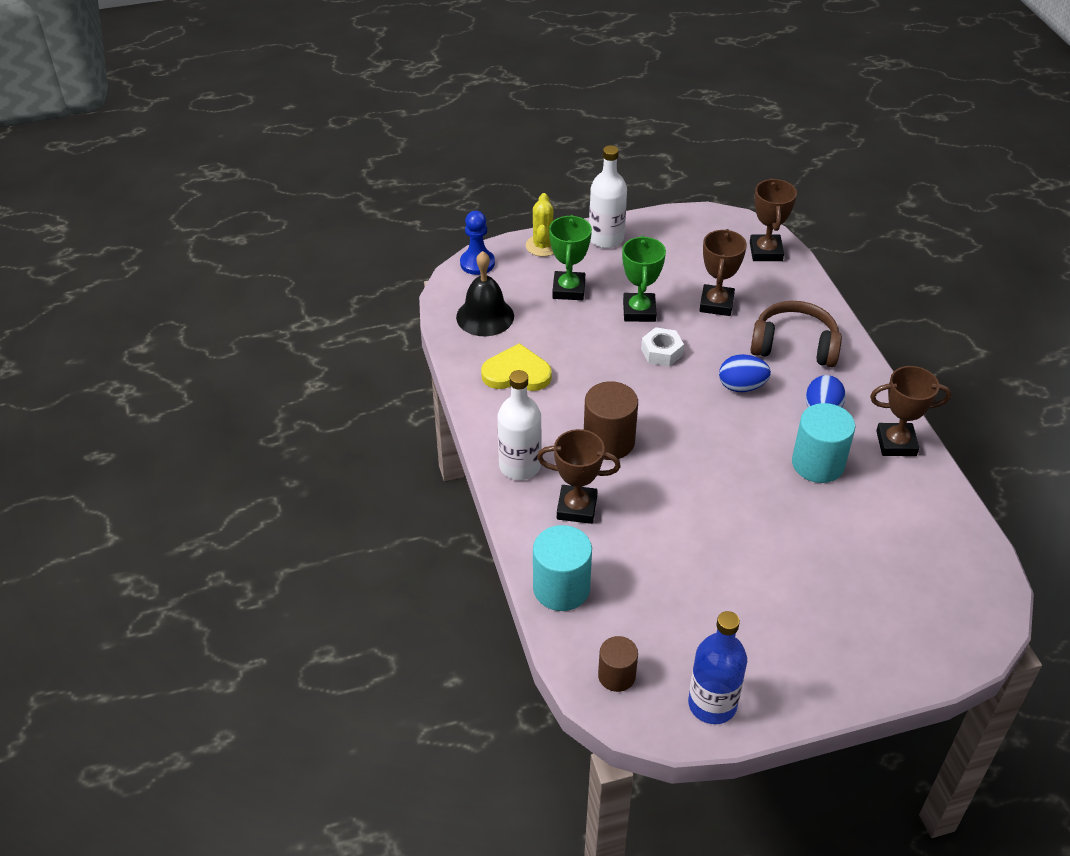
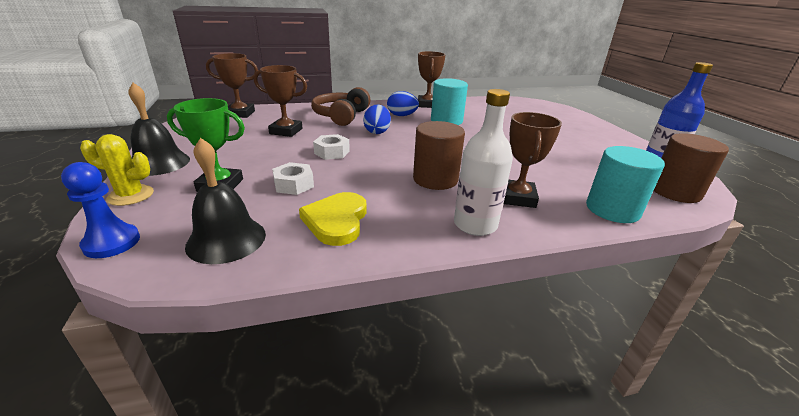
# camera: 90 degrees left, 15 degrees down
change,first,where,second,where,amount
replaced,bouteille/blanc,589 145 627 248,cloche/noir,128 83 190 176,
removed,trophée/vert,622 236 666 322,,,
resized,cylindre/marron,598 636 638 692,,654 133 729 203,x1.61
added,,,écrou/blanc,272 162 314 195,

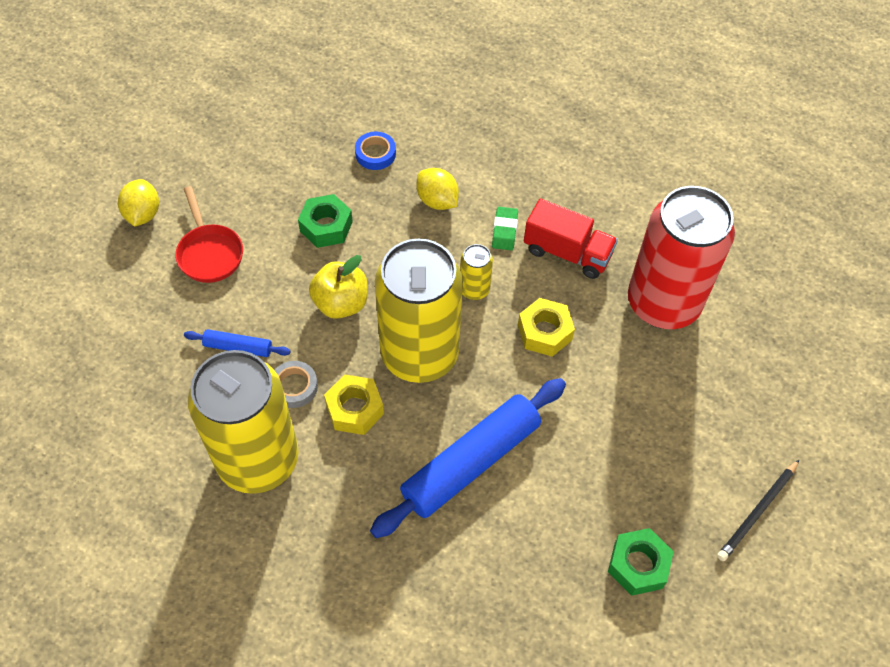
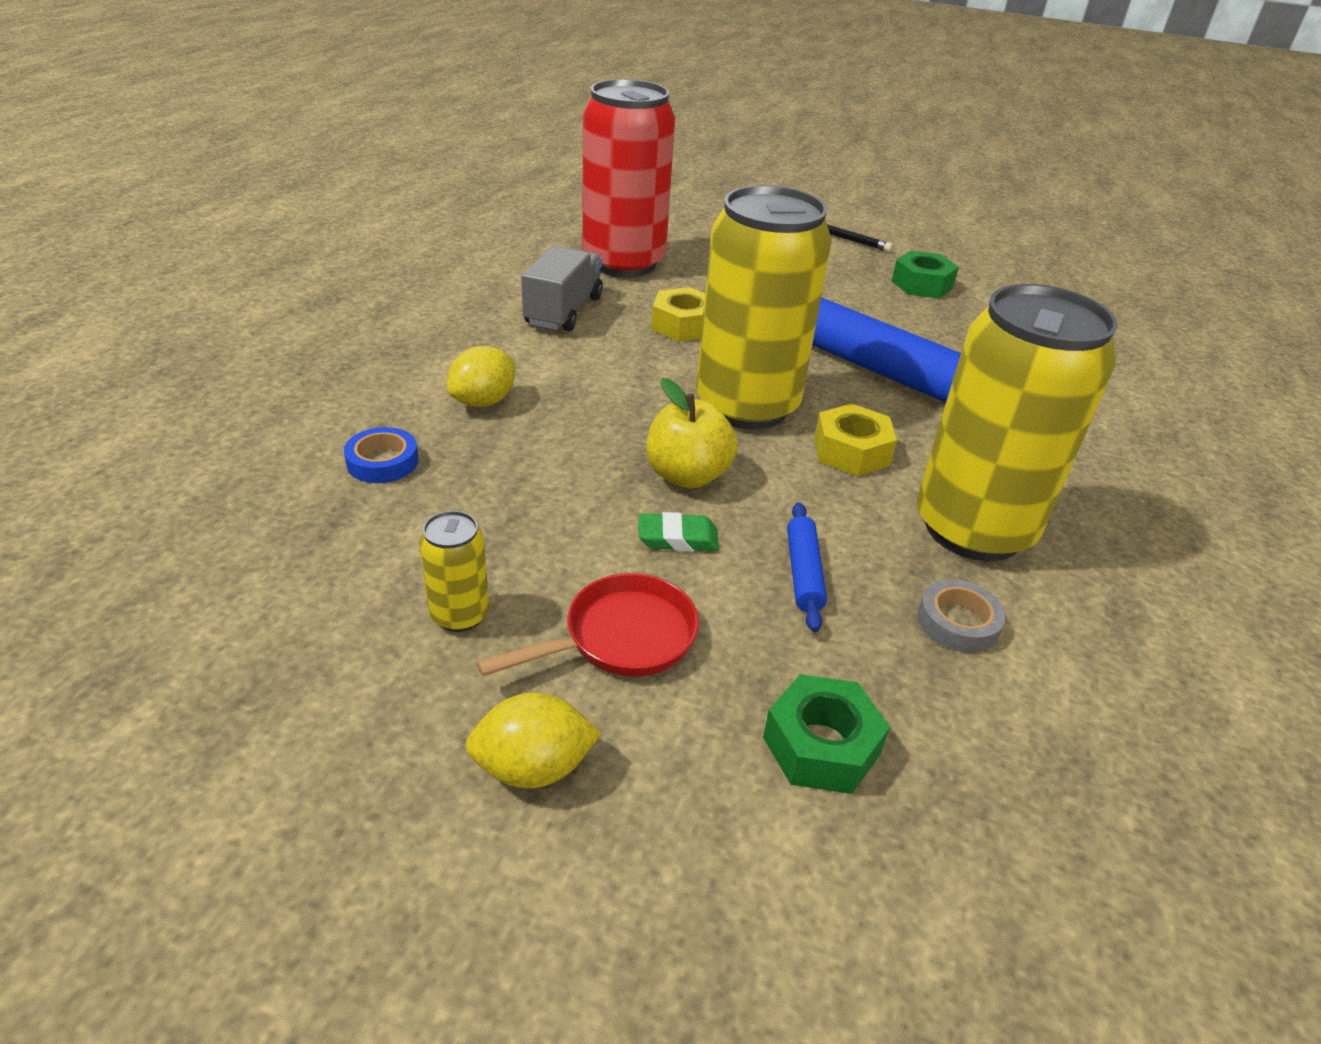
# camera: 100 degrees left, 20 degrees down
change,first,where,second,where,amount
moved,écrou/vert,298 194 353 248,,763 674 890 794,
recoloured,camion/rouge,524 198 618 279,camion/gris,521 246 603 332,
moved,gomme/vert,492 207 518 250,,639 512 719 552,
moved,canette/jaune,460 244 493 300,,419 511 489 632,
moved,ruban adhésif/gris,275 361 318 408,,918 579 1006 653,

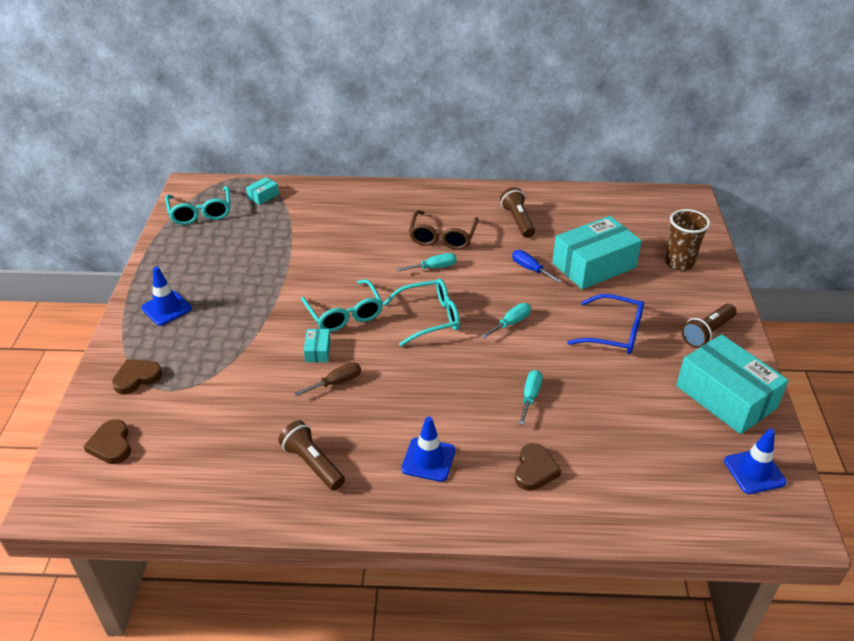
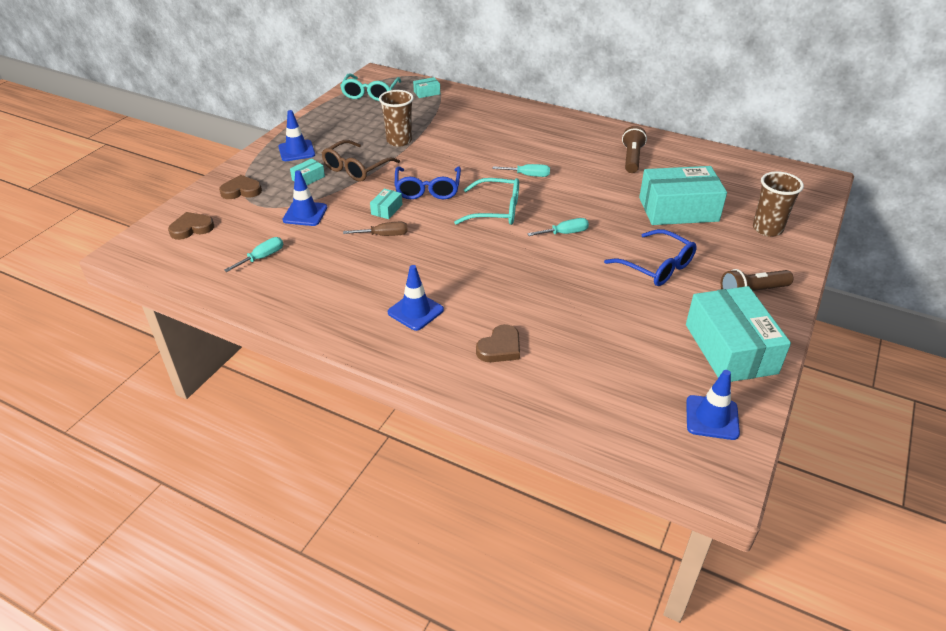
# camera: 25 degrees right, 0 degrees up
change,first,where,second,where,amount
moved,lunettes/marron,409 210 479 250,,322 140 400 182,
removed,tournevis/bleu,512 250 562 283,,,
recoloured,lunettes/turquoise,301 279 383 332,lunettes/bleu,394 166 461 199,
moved,tournevis/turquoise,519 370 543 425,,224 237 283 272,
turned,cœur/marron,83 419 131 464,,168 212 214 240,60 degrees clockwise
removed,lampe de poche/marron,278 420 345 490,,,
added,,,gobelet/marron,379 90 414 147,
added,,,boîte/turquoise,290 159 325 185,
added,,,cône de chantier/bleu,282 170 327 226,

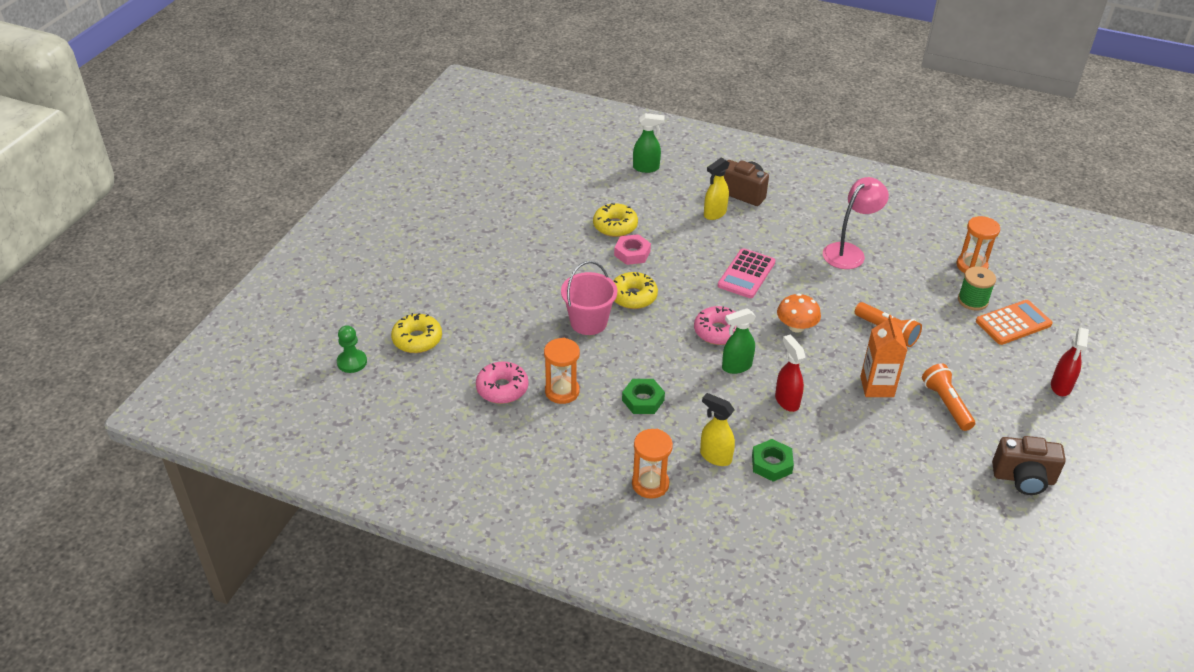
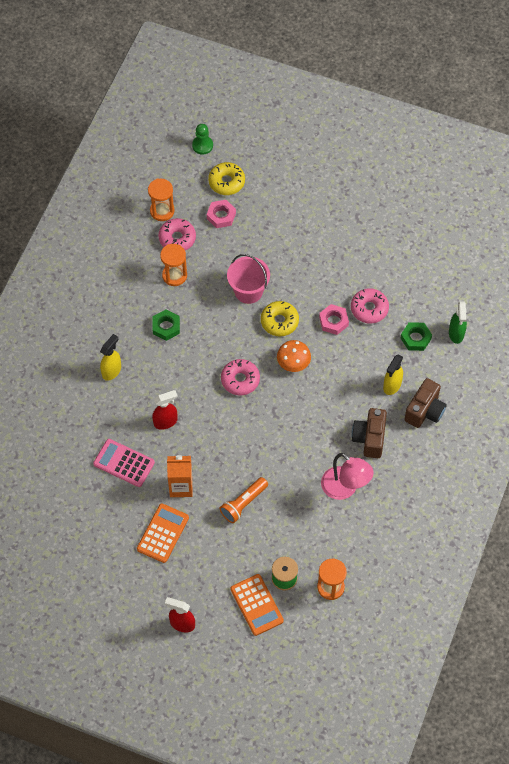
# camera: 90 degrees right, 20 degrees up
change,first,where,second,where,amount
turned,vaporisateur/jaune,704 158 730 220,,383 354 403 395,105 degrees counterclockwise
recoloured,beignet/jaune,593 203 638 237,beignet/rose,351 288 389 324,
moved,calculatrice/rose,718 248 775 298,,93 439 155 487,
moved,champignon/orange,777 293 821 333,,277 340 311 372,
removed,vaporisateur/vert,722 308 756 374,,,
replaced,lampe de poche/orange,922 363 975 431,calculatrice/orange,137 504 189 563,
moved,sablier/orange,632 429 673 499,,148 178 175 221,
moved,appareil photo/marron,992 436 1066 495,,351 408 387 458,
moved,écrou/vert,752 439 794 482,,401 322 432 351,
added,,,écrou/rose,207 200 236 228,

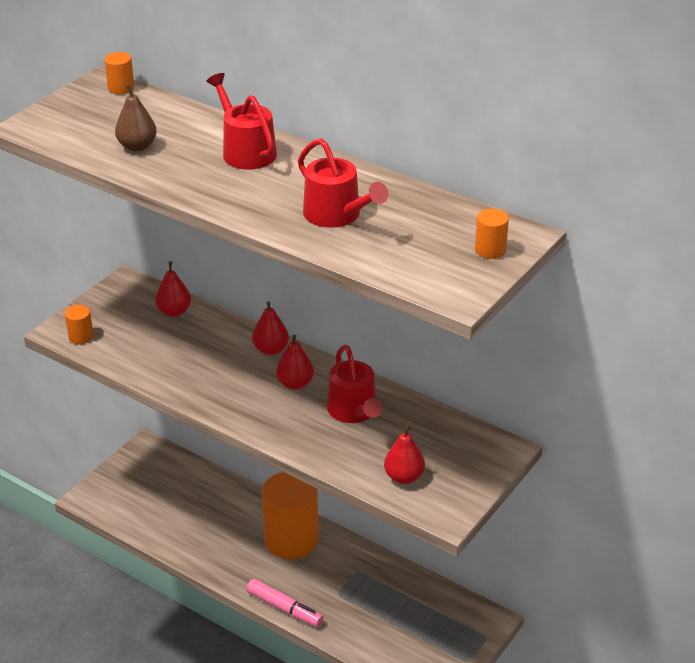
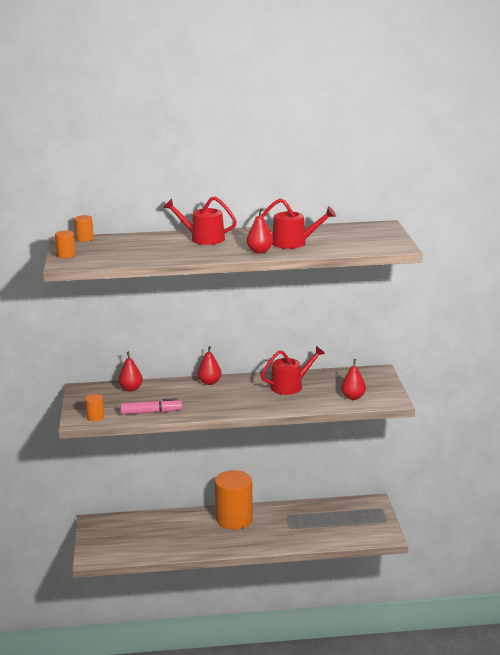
# camera: 40 degrees left, 15 degrees down
change,first,where,second,where,amount
removed,poire/marron,115 84 157 152,,,
moved,cylindre/orange,475 209 509 259,,55 230 75 258,
moved,poire/rouge,276 335 314 390,,247 208 273 253,
turned,arrosoir/rouge,327 345 382 423,,261 346 325 395,60 degrees counterclockwise
moved,feutre/rose,247 579 324 627,,120 398 182 415,

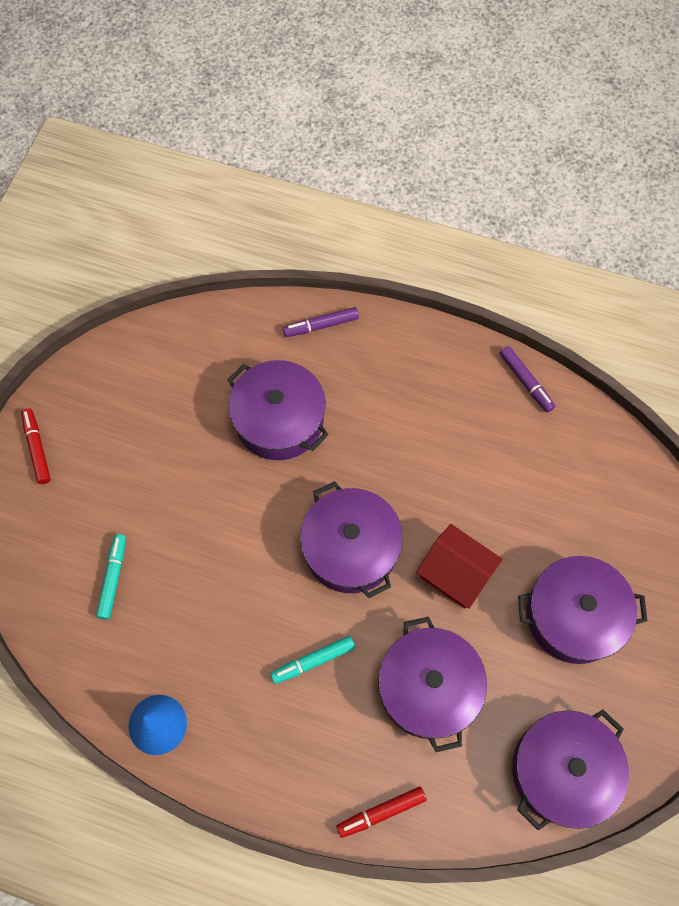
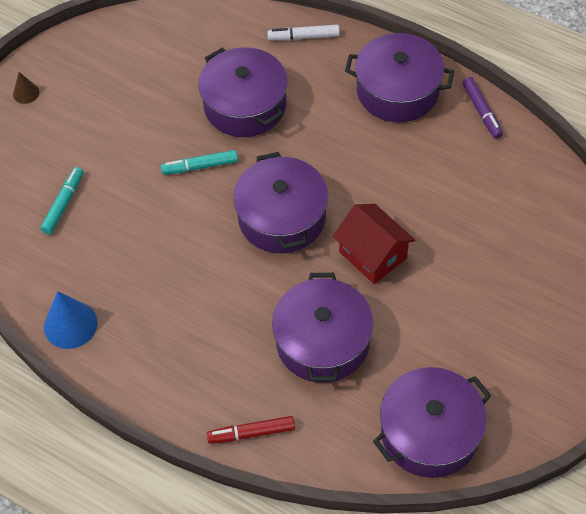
# camera: 15 degrees right, 10 degrees down
change,first,where,second,where,amount
recoloured,feutre/violet,283 307 359 337,feutre/blanc,267 24 340 41,
replaced,feutre/rouge,21 408 51 484,cône/marron,13 72 39 104,
moved,marmite/violet,518 556 647 664,,345 33 454 122,
moved,feutre/turquoise,270 636 355 684,,161 150 238 175,

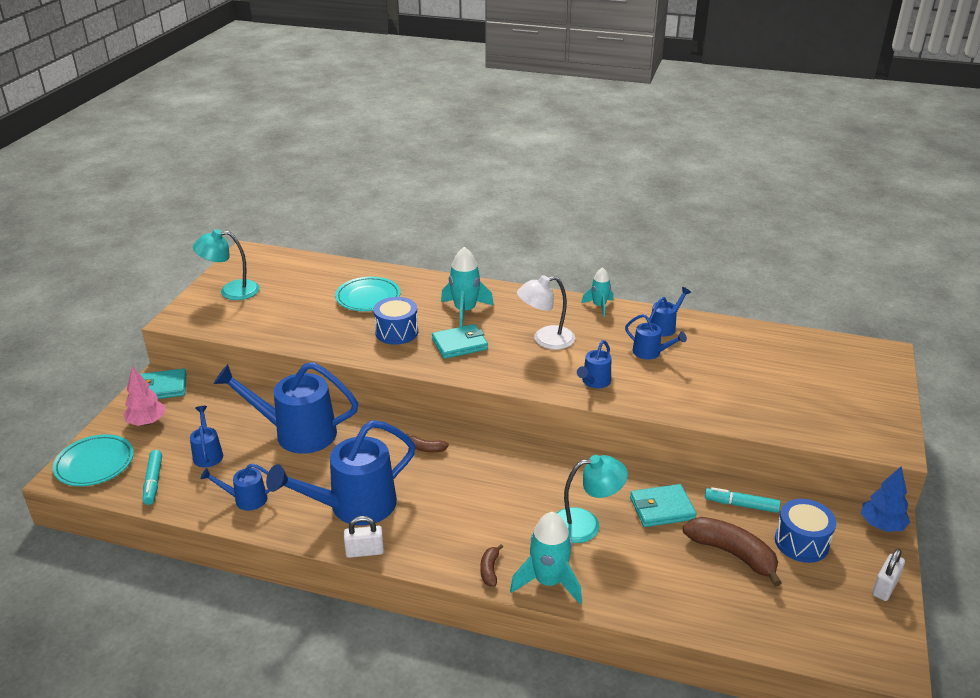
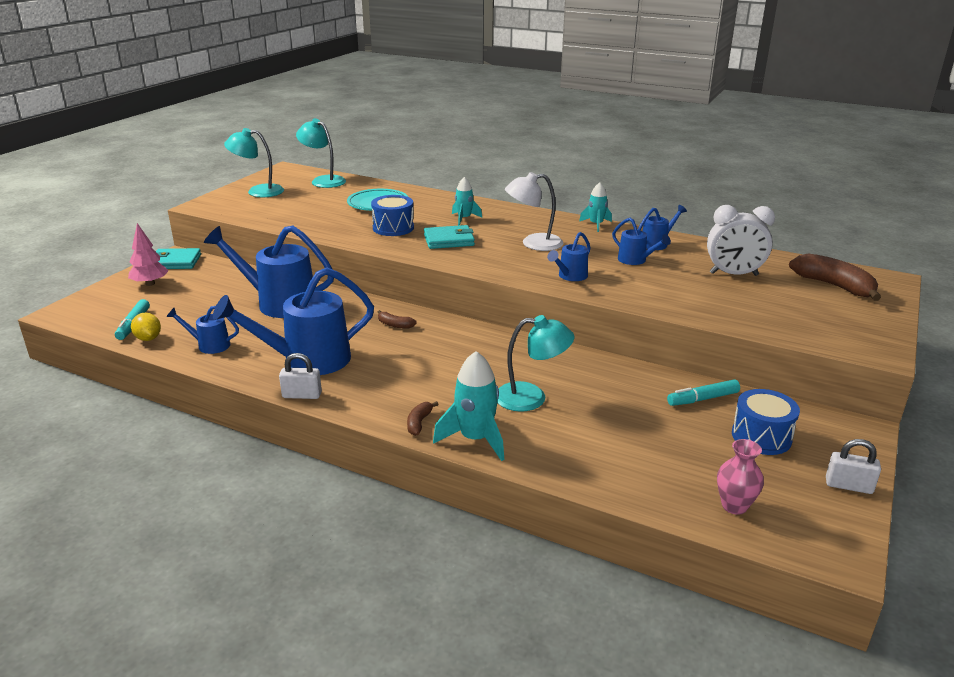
# camera: 10 degrees right, 5 degrees down
change,first,where,second,where,amount
resized,fusée/turquoise,441 247 494 327,,452 177 482 225,x0.62
removed,arrosoir/bleu,190 406 223 468,,,
removed,assiette/turquoise,53 434 134 486,,,
removed,arbre/bleu,861 467 910 532,,,
removed,portefeuille/turquoise,630 484 696 527,,,
turned,feutre/turquoise,705 487 781 513,,667 379 740 406,45 degrees counterclockwise
moved,banane/marron,683 517 782 587,,789 253 881 301,
turned,cadenas/blanc,872 549 905 601,,826 439 881 494,60 degrees clockwise
added,,,lampe/turquoise,296 118 346 188,
added,,,réveil/blanc,707 205 775 276,
added,,,citron/jaune,131 313 161 341,
added,,,vase/rose,717 439 764 515,

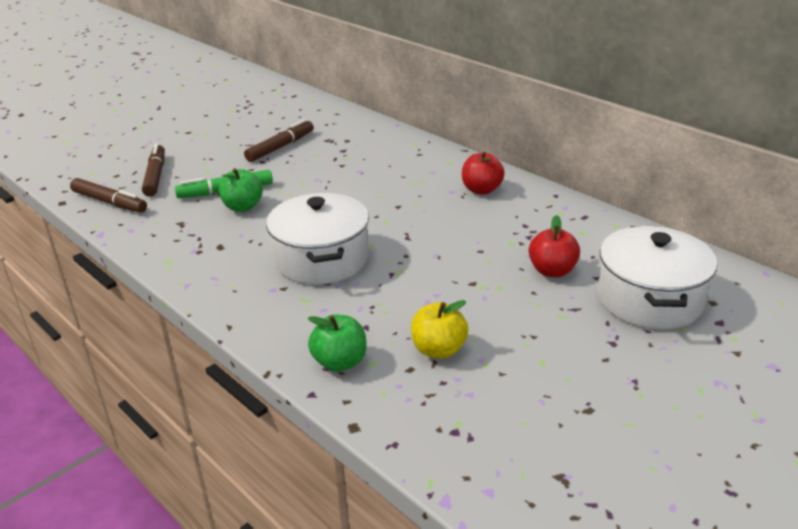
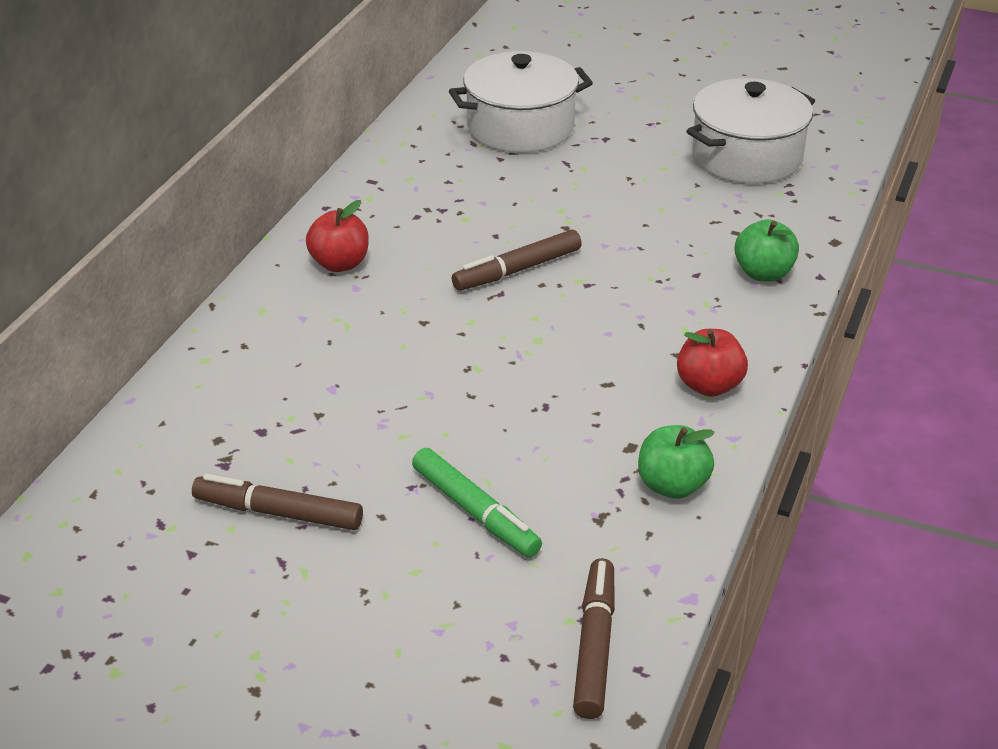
# camera: 115 degrees left, 5 degrees up
change,first,where,second,where,amount
moved,feutre/marron,142 143 165 197,,452 230 582 291,
moved,pomme/vert,219 168 263 212,,638 425 715 499,
moved,marmite/blanc,266 193 369 285,,687 78 815 184,
moved,pomme/rouge,529 215 580 277,,677 329 748 397,
removed,pomme/jaune,411 300 468 359,,,

